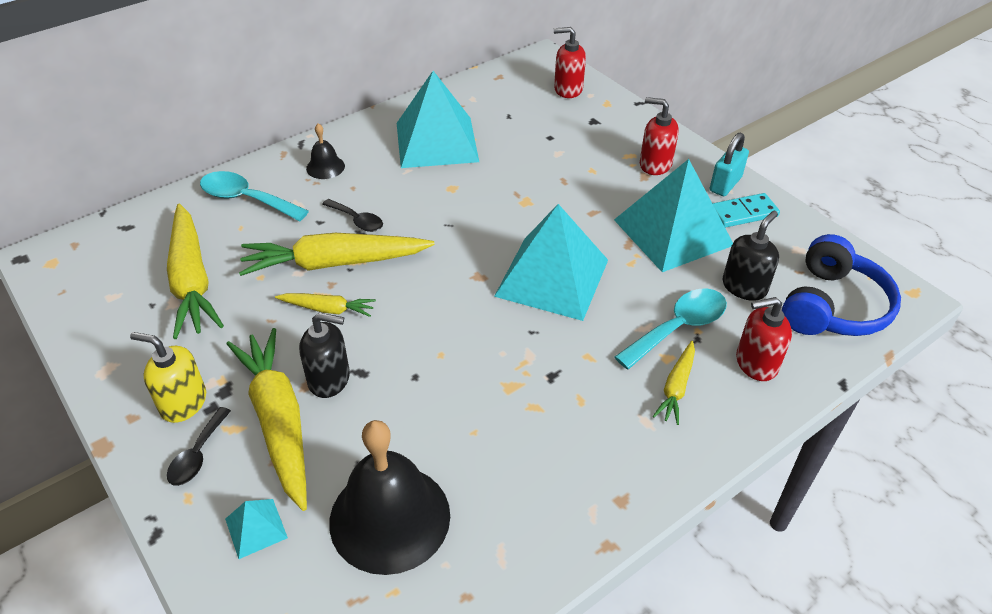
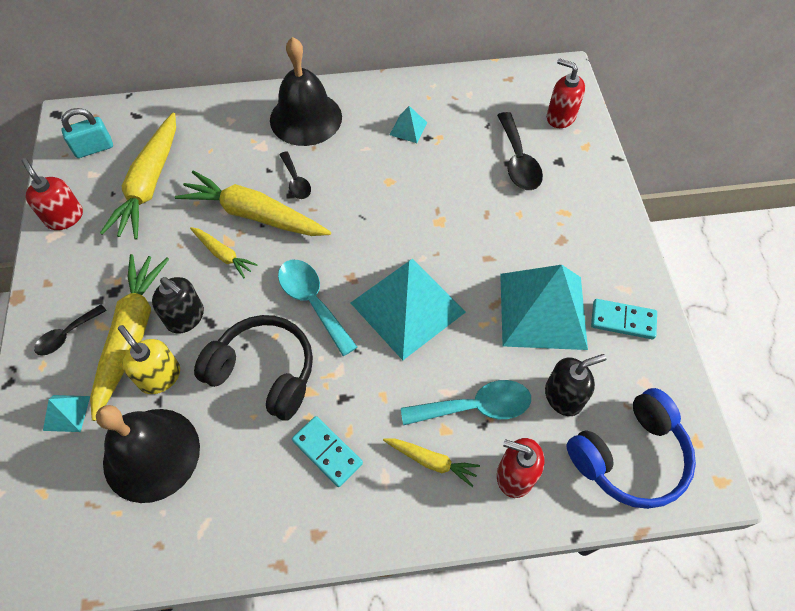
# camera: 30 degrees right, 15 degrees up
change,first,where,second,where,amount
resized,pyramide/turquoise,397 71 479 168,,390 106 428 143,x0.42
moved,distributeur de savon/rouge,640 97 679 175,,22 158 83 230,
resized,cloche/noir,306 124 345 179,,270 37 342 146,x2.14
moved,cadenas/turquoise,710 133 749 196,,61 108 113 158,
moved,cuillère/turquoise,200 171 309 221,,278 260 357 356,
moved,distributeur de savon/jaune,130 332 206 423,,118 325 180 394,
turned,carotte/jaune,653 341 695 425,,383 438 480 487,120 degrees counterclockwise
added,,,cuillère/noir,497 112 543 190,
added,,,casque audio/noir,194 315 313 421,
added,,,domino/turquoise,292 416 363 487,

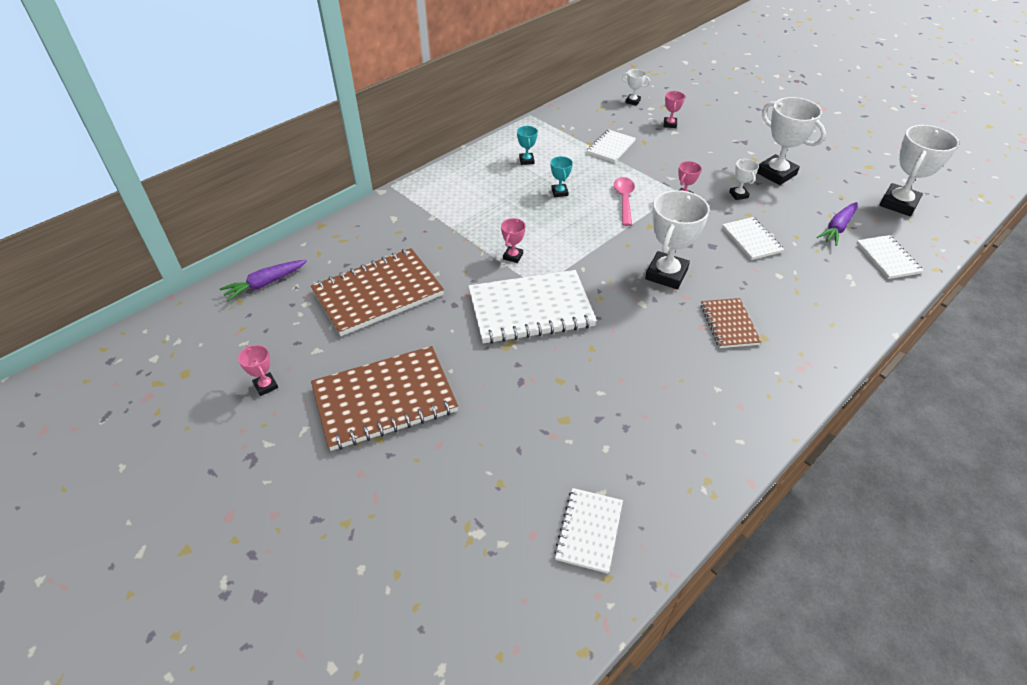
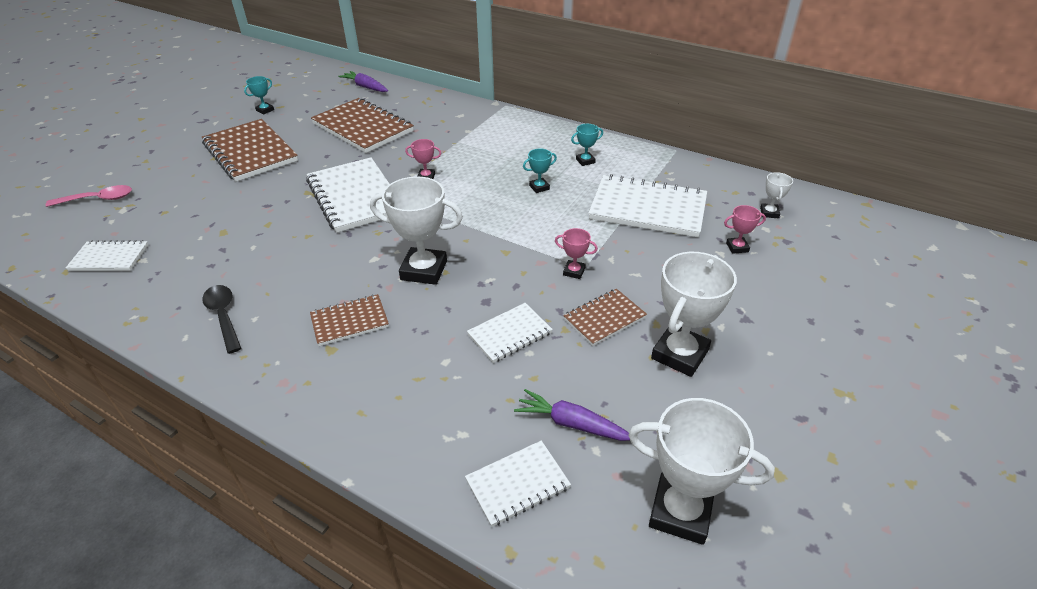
# camera: 75 degrees right, 5 degrees down
change,first,where,second,where,amount
resized,carnet/blanc,587 129 636 163,,588 174 707 237,x1.87
replaced,trophée/blanc,729 159 759 200,carnet/marron,563 289 647 346,
moved,cuillère/rose,614 177 635 226,,46 185 132 207,
recoloured,trophée/rose,238 345 278 396,trophée/turquoise,244 76 274 115,
added,,,cuillère/noir,202 285 242 354,

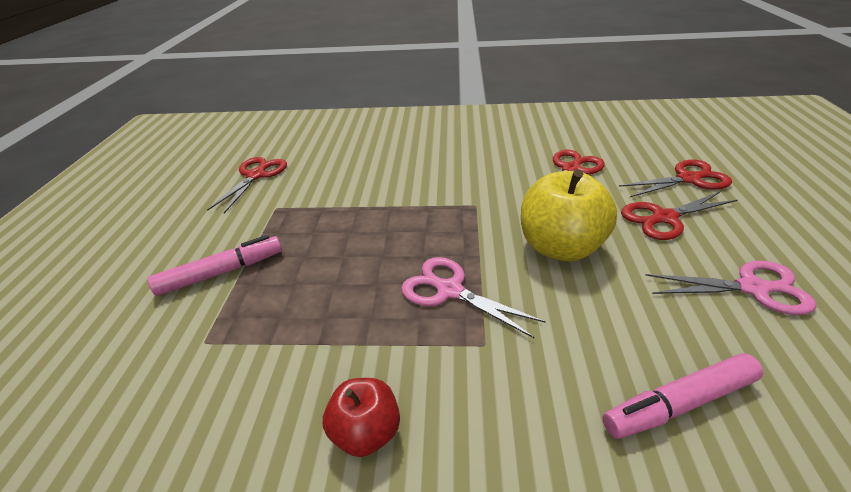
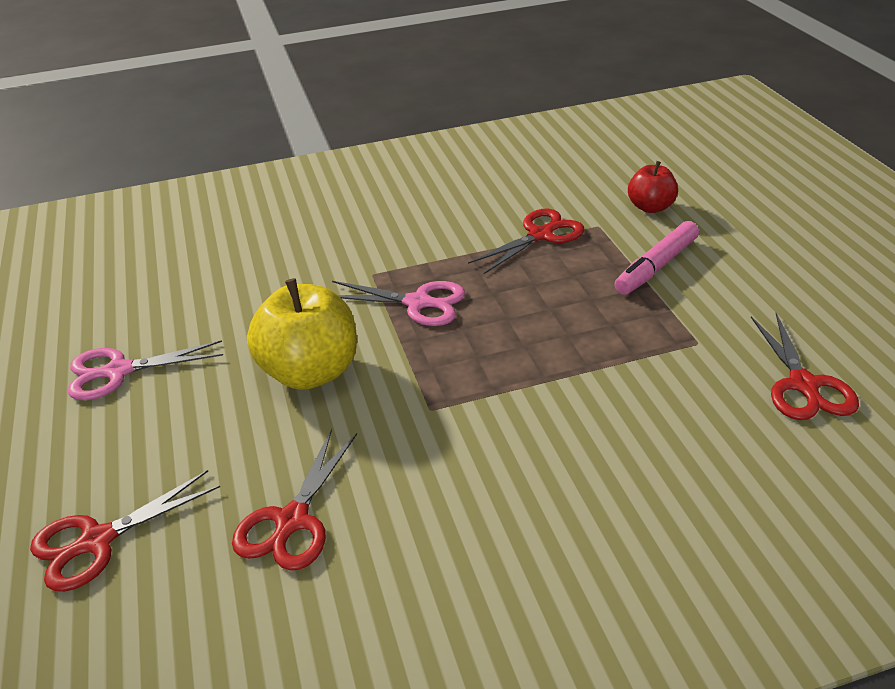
# camera: 160 degrees right, 0 degrees up
change,first,where,second,where,amount
moved,ciseaux/rouge,621 192 737 240,,468 209 584 274,
removed,feutre/rose,603 353 763 439,,,
moved,pomme/rouge,323 378 400 457,,628 161 678 213,

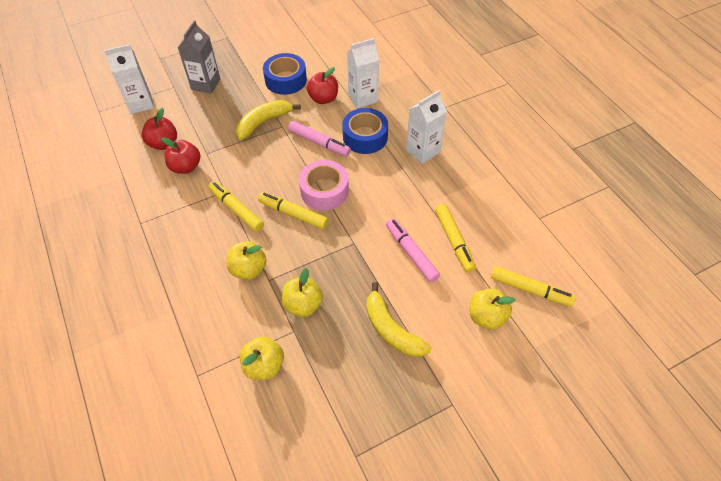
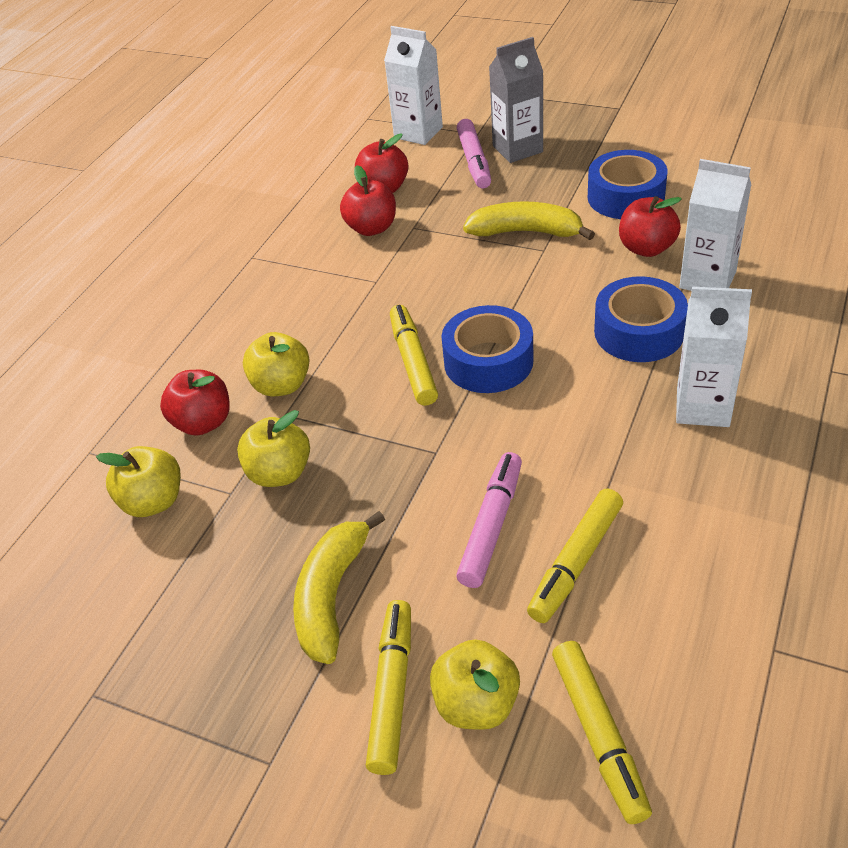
# camera: 55 degrees right, 10 degrees down
change,first,where,second,where,amount
moved,feutre/rose,288 121 351 157,,457 119 491 188,
recoloured,ruban adhésif/rose,299 160 349 210,ruban adhésif/bleu,442 305 534 393,
moved,feutre/jaune,208 181 264 232,,366 600 411 775,
added,,,pomme/rouge,160 370 230 436,

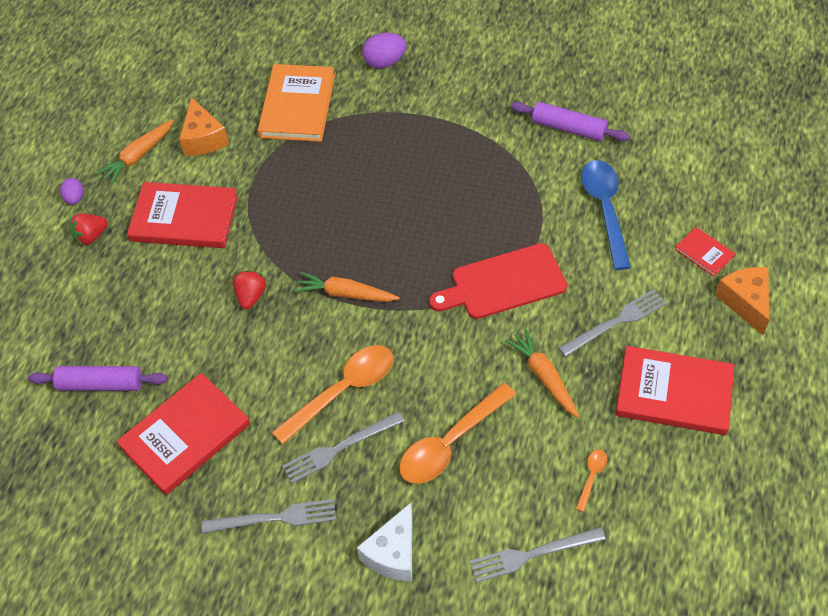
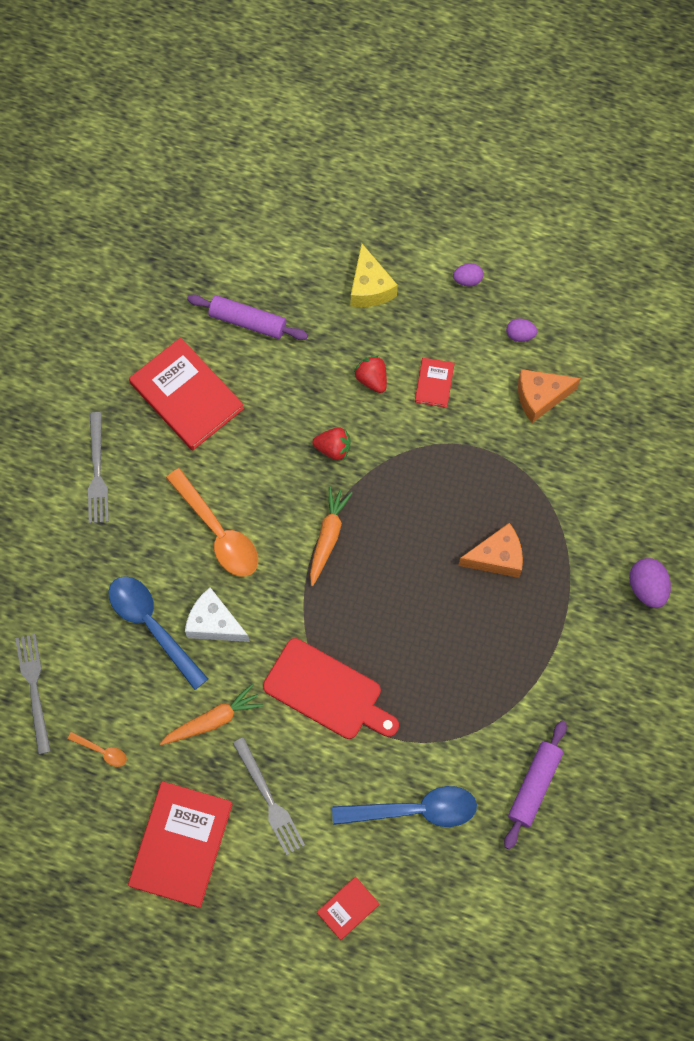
# camera: 90 degrees right, 15 degrees up
change,first,where,second,where,amount
removed,livre/orange,258 64 335 142,,,
replaced,carotte/orange,96 120 174 184,œuf/violet,506 318 537 342,
resized,livre/rouge,127 182 238 248,,415 358 455 408,x0.48
moved,fraise/rouge,69 213 108 245,,354 355 387 393,
turned,planche à découper/rouge,429 243 567 319,,263 638 399 739,135 degrees clockwise
moved,fromage/orange,715 267 769 335,,458 523 523 578,
turned,rouleau à pâtisserie/violet,28 366 168 391,,187 294 308 340,75 degrees counterclockwise
recoloured,cuillère/orange,399 383 516 484,cuillère/bleu,109 576 208 690,
removed,fourchette/gris,282 411 404 483,,,
moved,fromage/blanc,357 503 412 582,,185 588 250 642,
added,,,fromage/jaune,351 243 398 307,

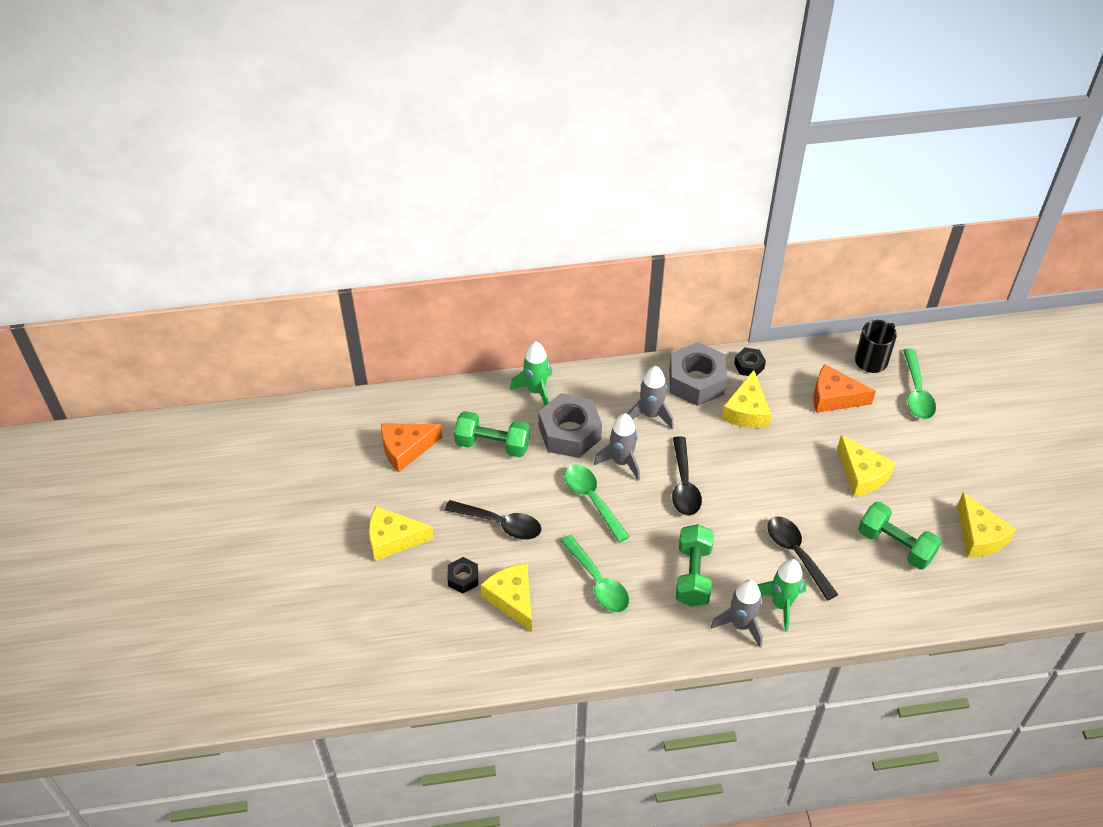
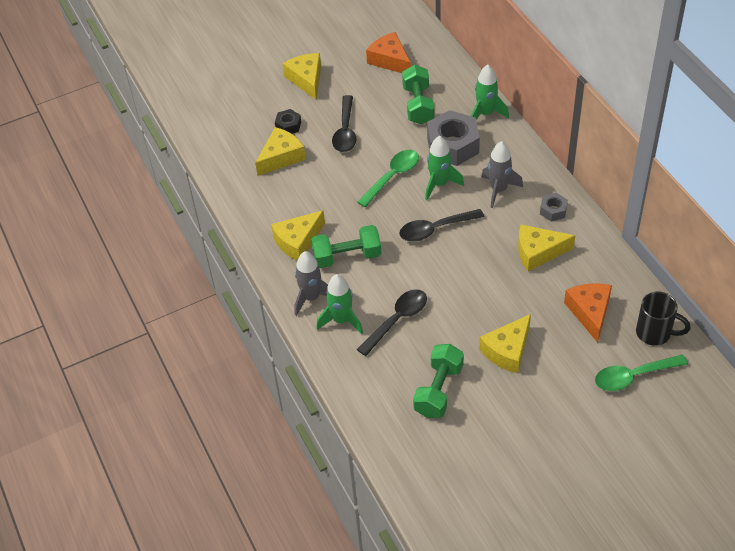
# camera: 75 degrees right, 0 degrees up
change,first,where,second,where,amount
resized,écrou/gris,669 342 727 406,,540 193 568 222,x0.49
removed,écrou/noir,734 347 766 376,,,
recoloured,fusée/gris,594 413 640 481,fusée/vert,425 136 464 200,
moved,fromage/jaune,957 493 1017 558,,271 210 325 261,
removed,cuillère/vert,561 535 629 613,,,

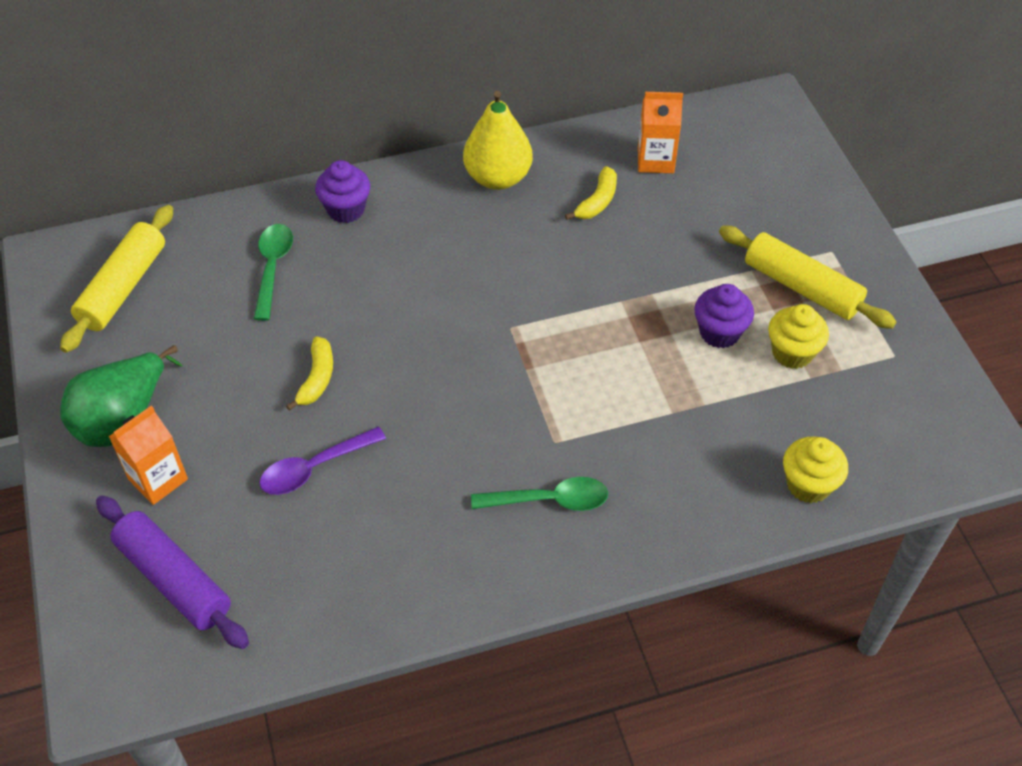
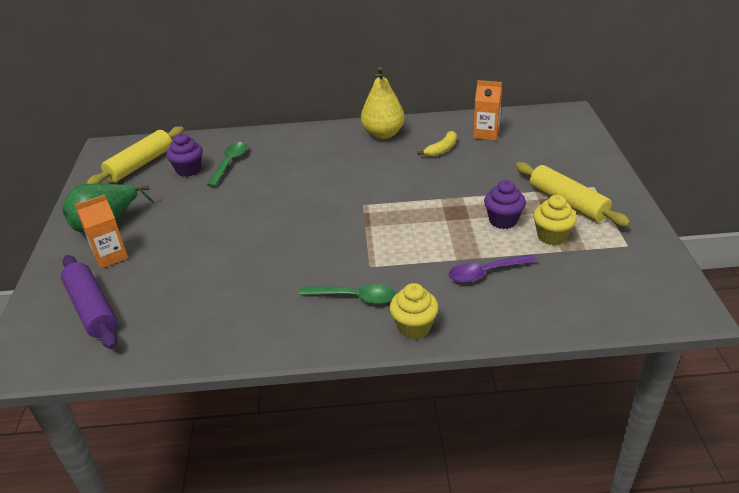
# camera: 15 degrees right, 15 degrees down
change,first,where,second,where,amount
moved,muffin/violet,315 160 370 223,,166 133 203 177,
removed,banane/jaune,286 336 333 411,,,
moved,cuillère/violet,260 427 386 495,,448 254 537 283,
moved,muffin/jaune,783 436 848 503,,390 283 439 339,

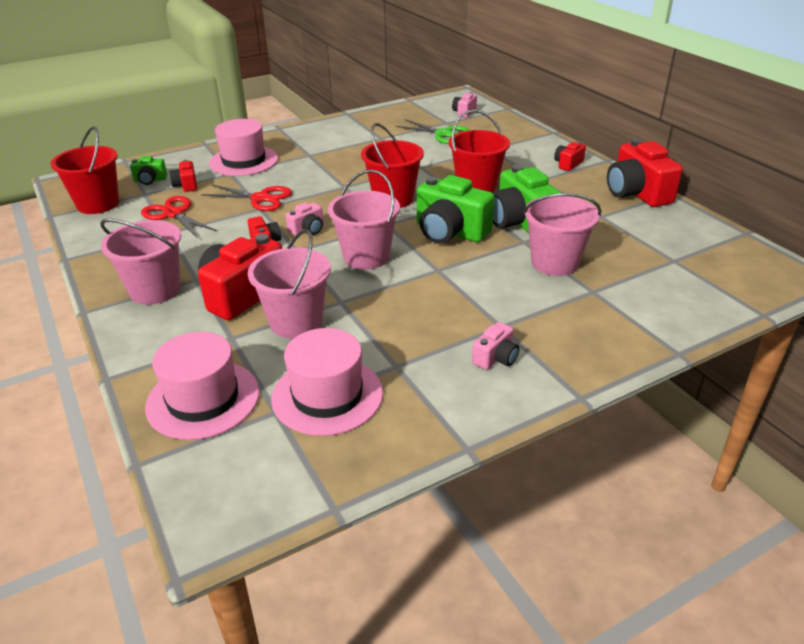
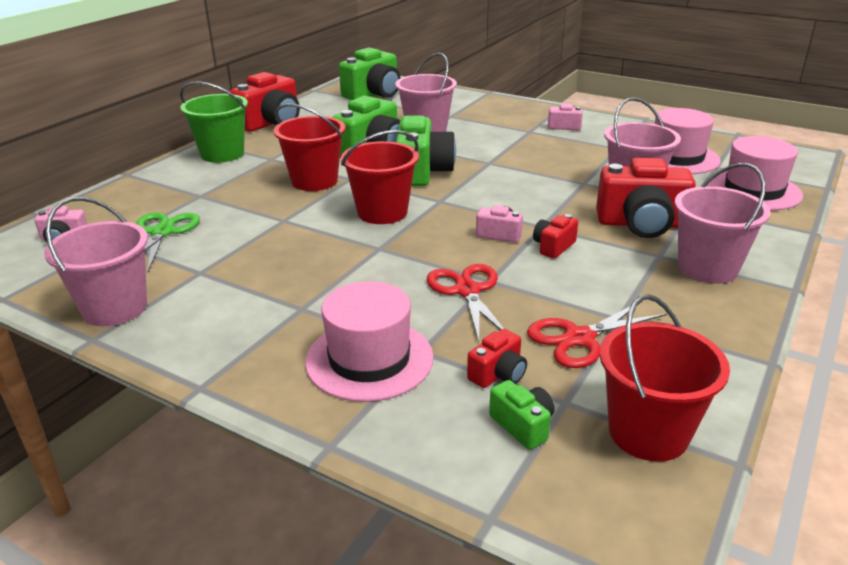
# camera: 120 degrees left, 5 degrees down
change,first,where,second,where,amount
replaced,appareil photo/rouge,554 142 586 171,seau/vert,180 81 248 163,
moved,seau/rose,328 169 400 270,,44 197 148 326,
turned,ciseaux/rouge,141 196 218 239,,527 300 667 368,45 degrees clockwise
added,,,appareil photo/vert,339 47 401 100,

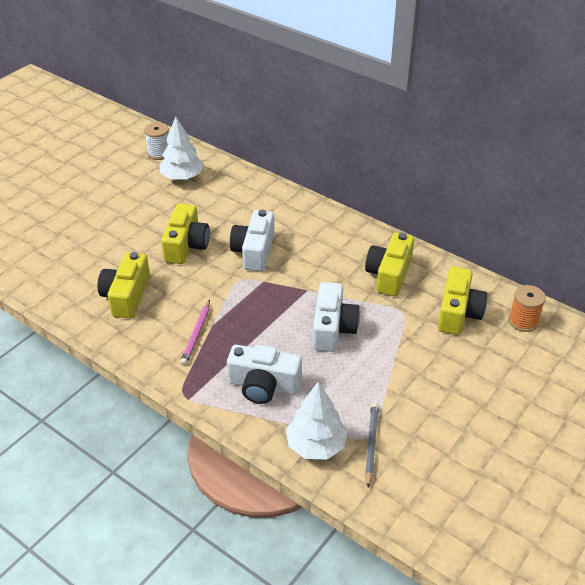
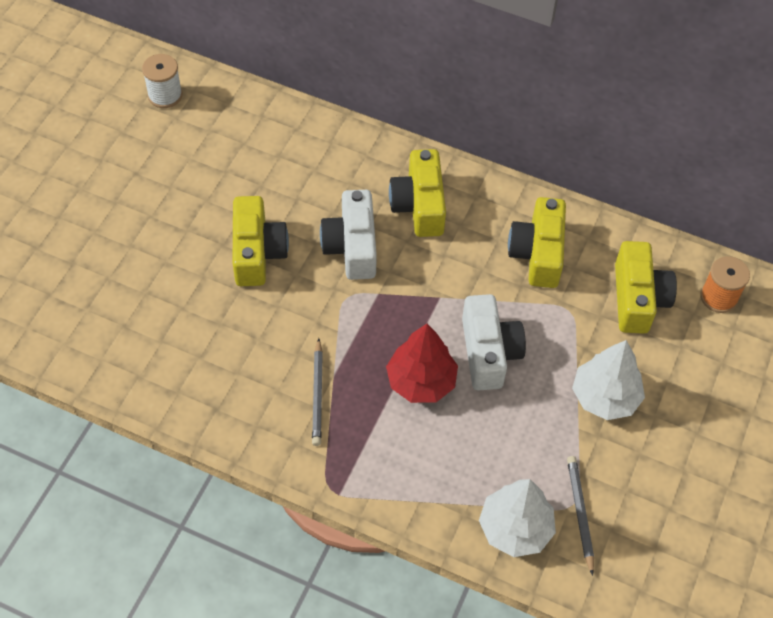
# camera: 15 degrees left, 15 degrees up
change,first,where,second,where,amount
moved,arbre/blanc,159 117 204 180,,572 340 645 420,
moved,appareil photo/jaune,98 252 150 319,,389 149 446 237,
recoloured,crayon/rose,180 300 210 366,crayon/gris,312 338 323 446,
removed,appareil photo/blanc,227 345 302 404,,,
added,,,arbre/rouge,386 324 458 403,

